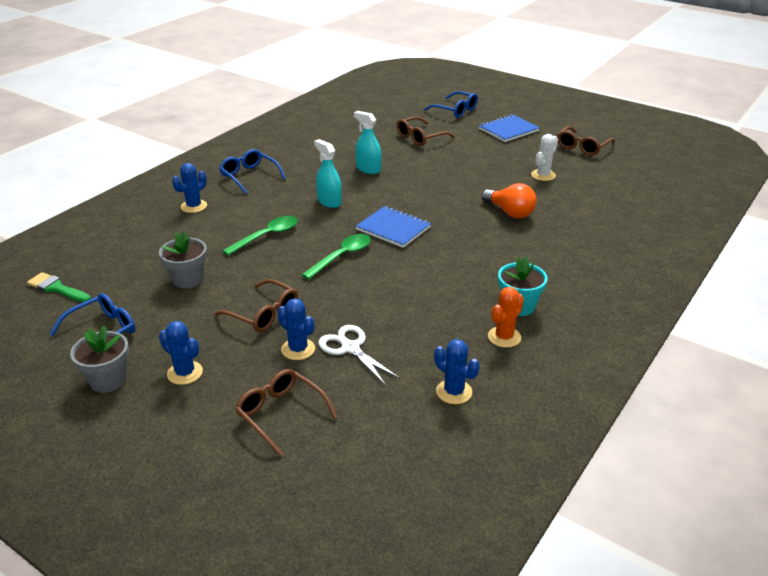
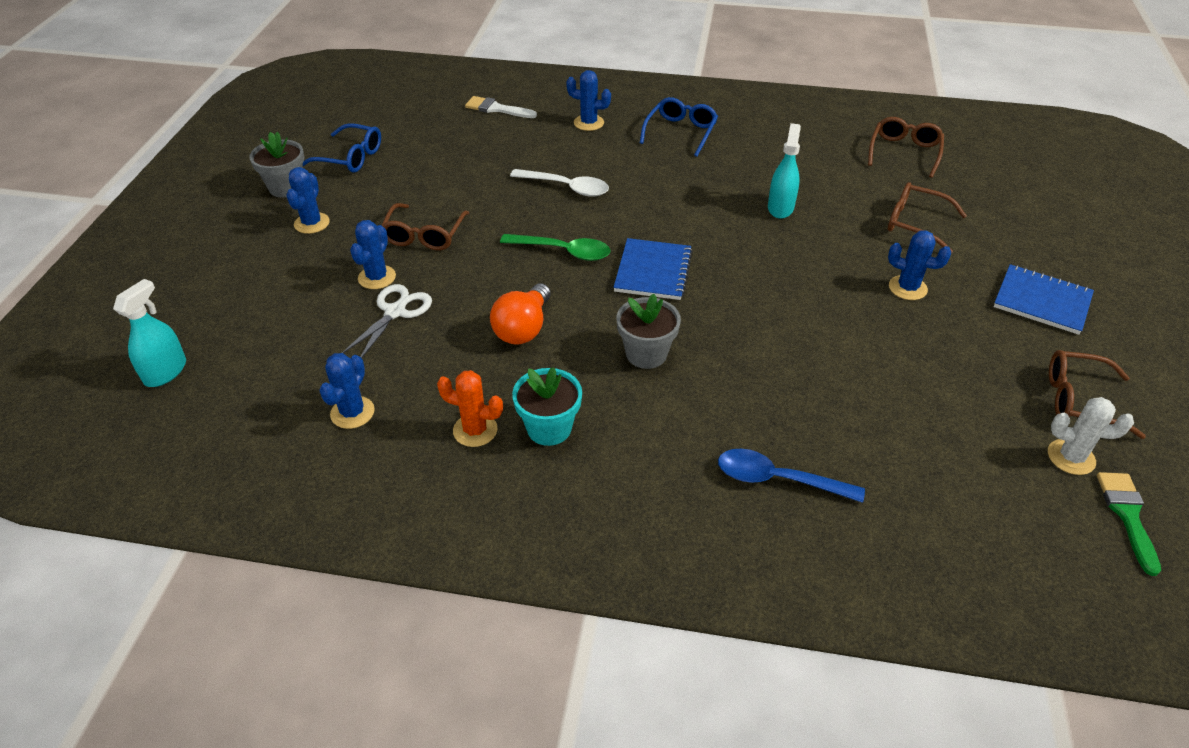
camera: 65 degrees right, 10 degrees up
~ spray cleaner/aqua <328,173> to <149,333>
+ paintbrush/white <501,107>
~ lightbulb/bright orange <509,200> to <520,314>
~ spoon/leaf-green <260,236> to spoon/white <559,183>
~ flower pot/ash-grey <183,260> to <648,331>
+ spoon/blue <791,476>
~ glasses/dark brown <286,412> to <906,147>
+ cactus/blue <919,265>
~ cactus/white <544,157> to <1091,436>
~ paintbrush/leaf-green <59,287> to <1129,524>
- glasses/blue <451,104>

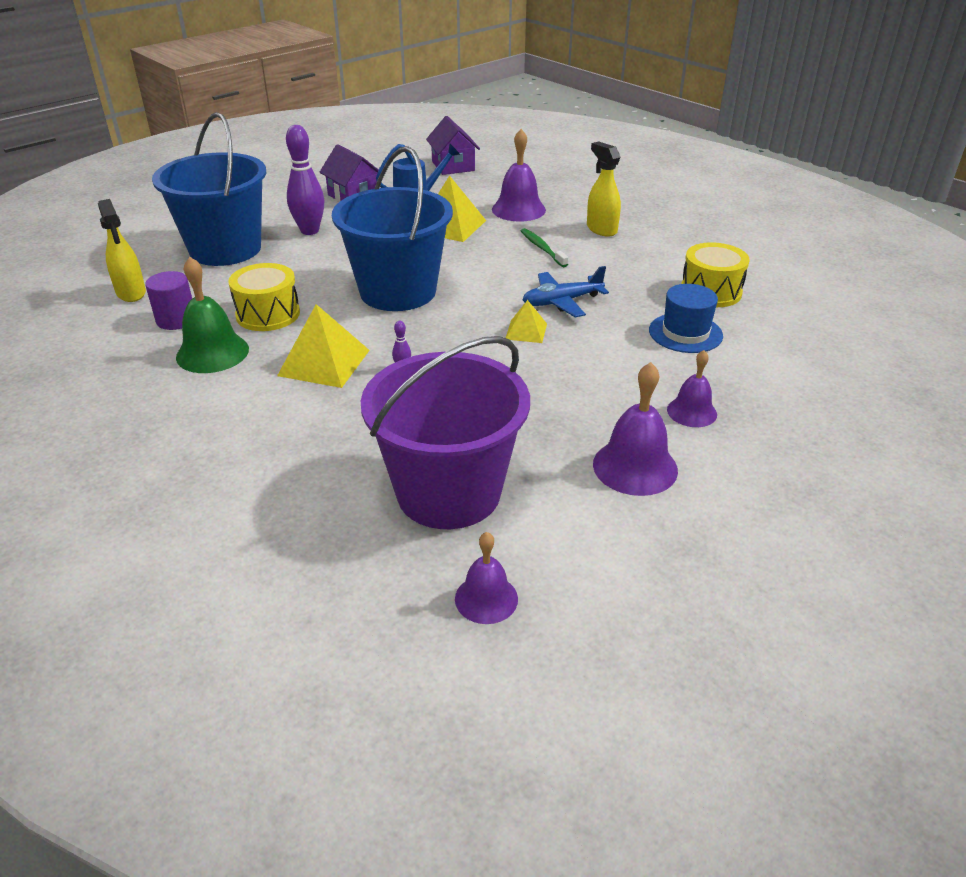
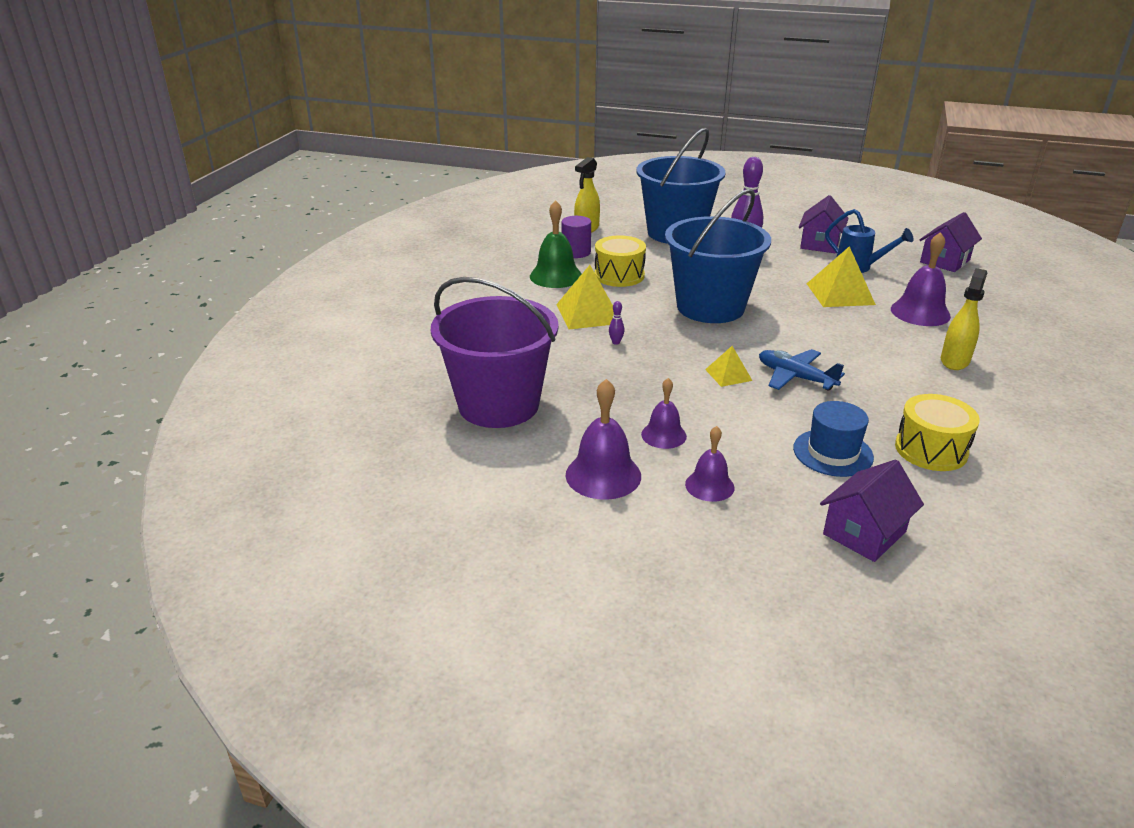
camera: 60 degrees right, 5 degrees down
~ school bell/violet <486,578> to <664,413>
+ cottage/violet <872,511>
- toothbrush/leaf-green <544,247>

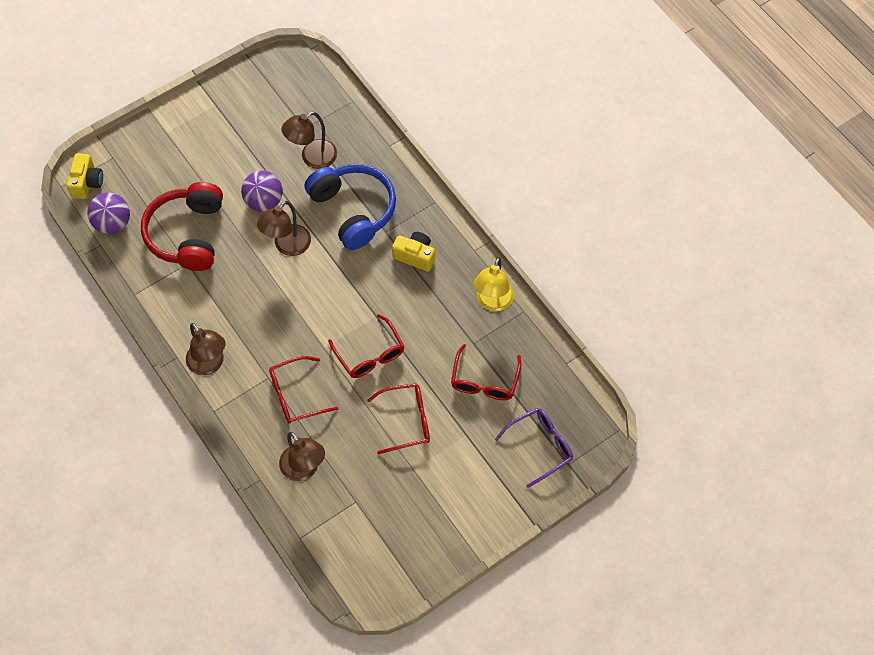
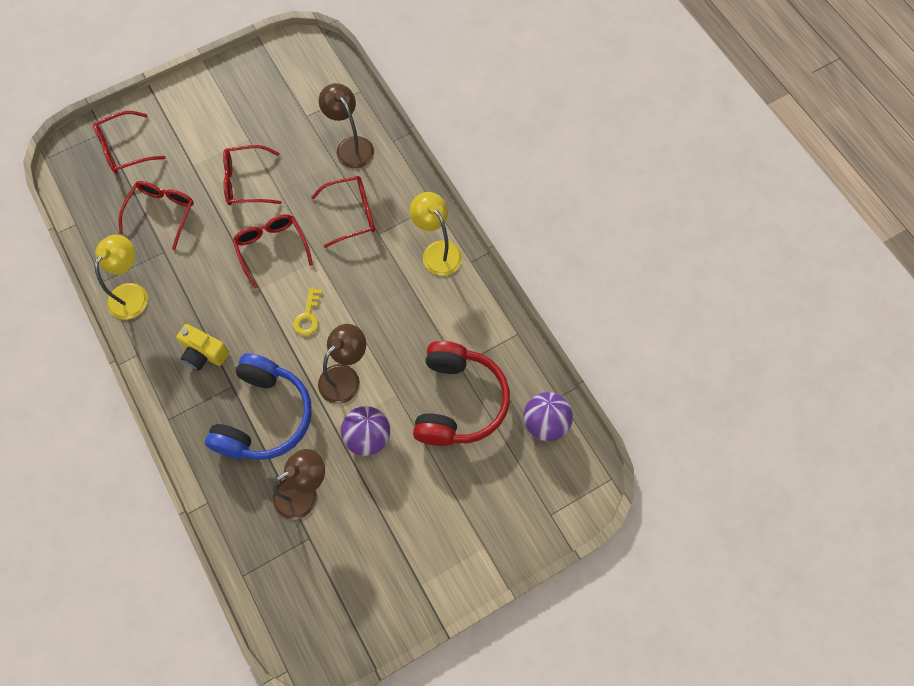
camera: 175 degrees left, 5 degrees up
~ glasses/violet <534,448> to glasses/crimson <129,142>
~ headphones/blue <350,207> = <258,406> 135 degrees counterclockwise
+ door key/yellow <307,312>
~ reading lamp/dark brown <206,349> to reading lamp/yellow <436,234>
- camera/yellow <85,176>

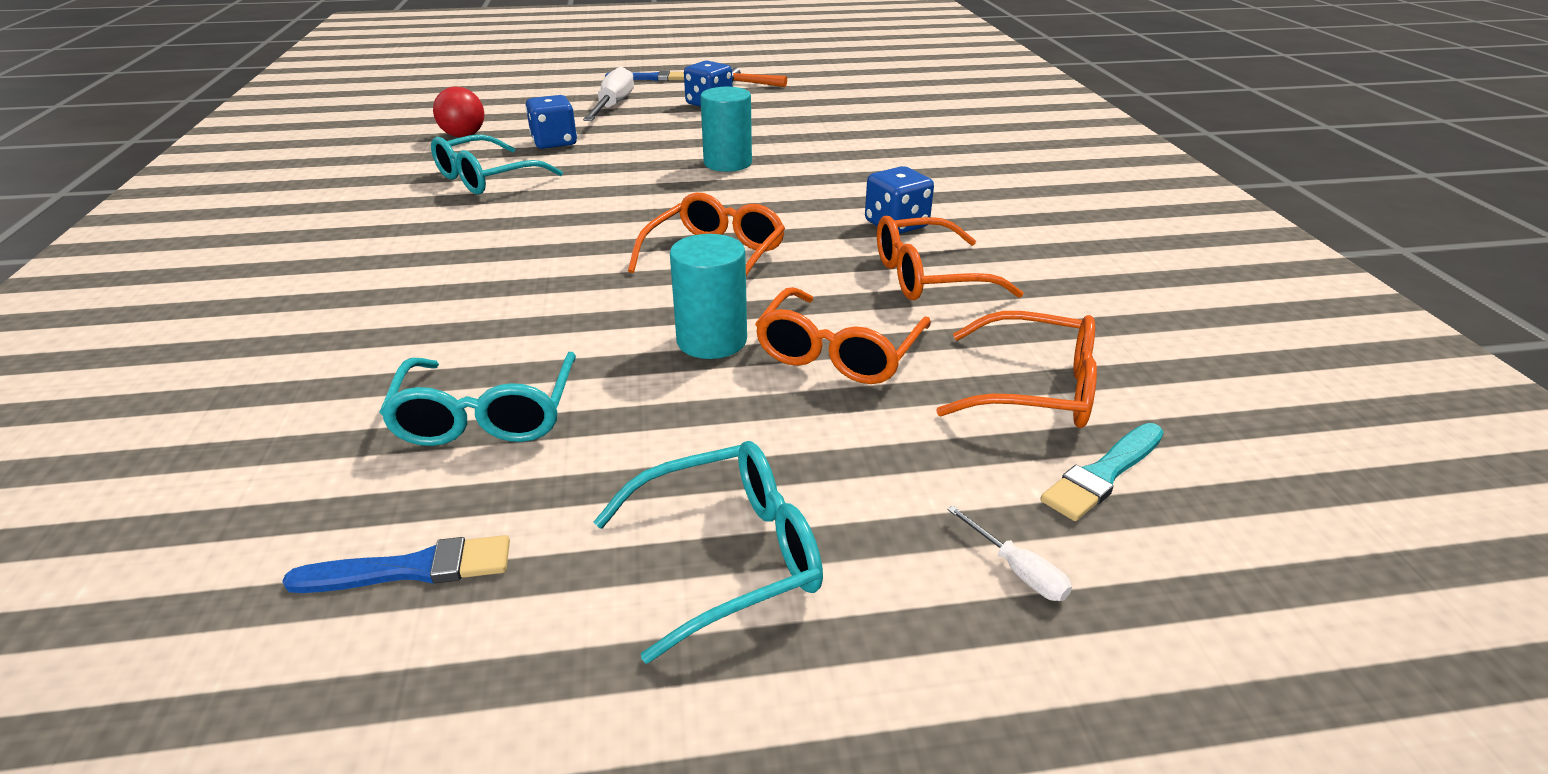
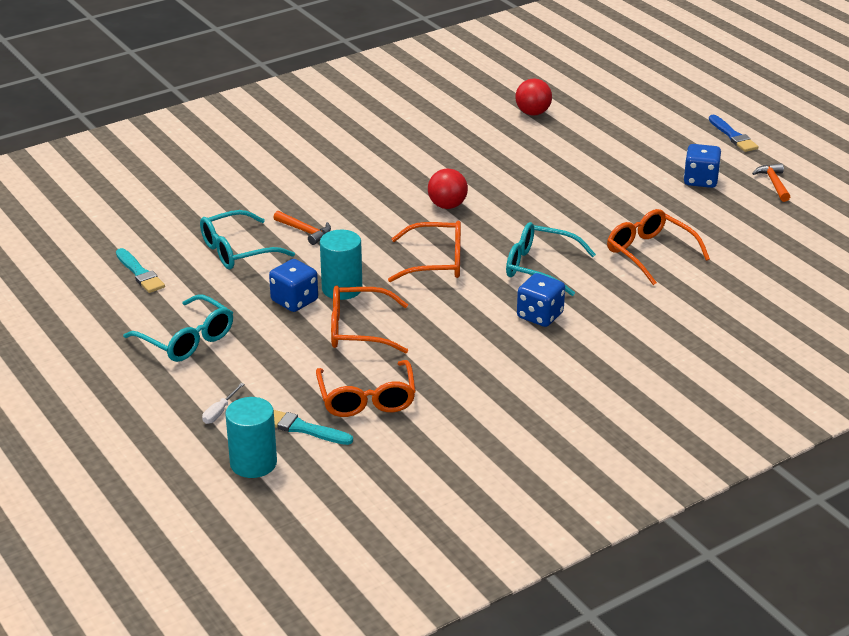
camera: 65 degrees right, 0 degrees up
~ paintbrush/blue <396,564> to paintbrush/aqua <140,270>
~ cylinder shape/aqua <726,129> to <251,437>
~ die/blue <551,122> to <293,285>
+ claw hammer/bright orange <302,228>
+ ball/crimson <448,189>
~ glasses/aqua <497,164> to <551,259>
~ glasses/bright orange <950,258> to <658,247>
- screwdriver/white <608,94>

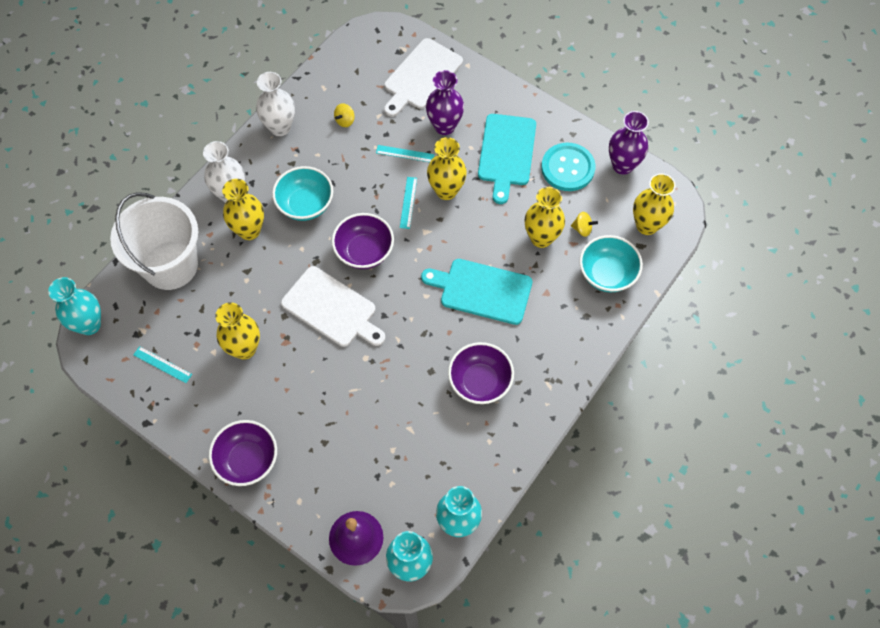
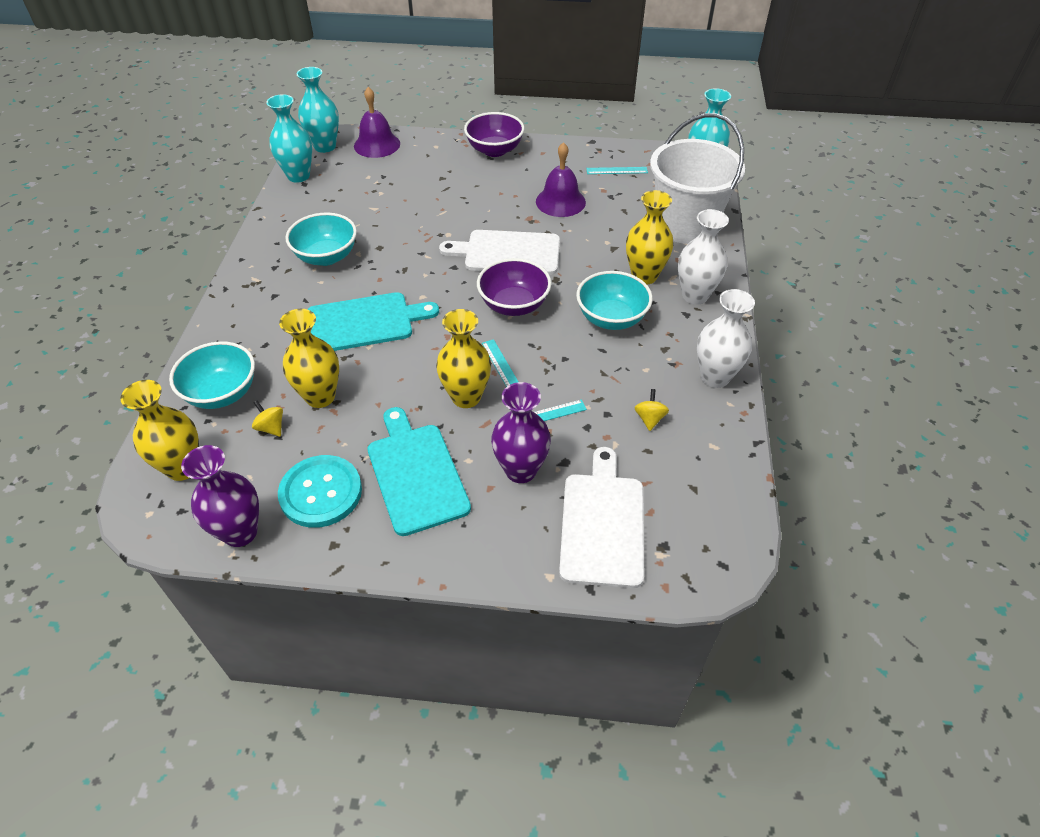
camera: 150 degrees right, 15 degrees down
~ spinning top/yellow <584,224> = <267,419> 60 degrees clockwise
~ serving bowl/violet <481,373> to serving bowl/aqua <321,239>
~ tall vase/yellow <237,331> to school bell/violet <561,179>

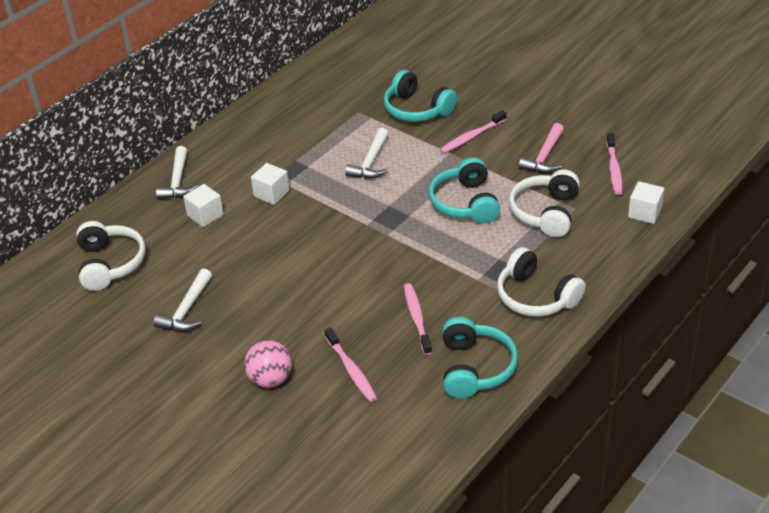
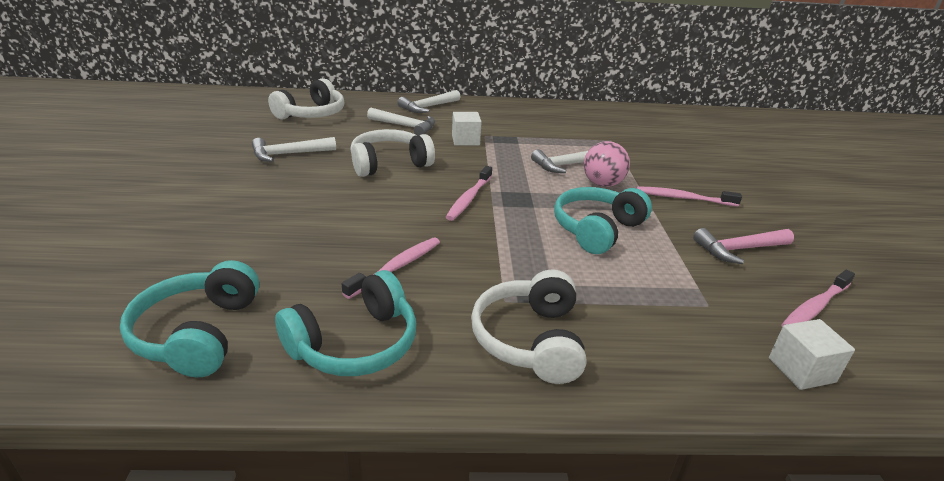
camera: 45 degrees right, 10 degrees down
~ headphones/aqua <420,96> to <189,318>
~ headphones/white <544,203> to <392,153>
~ solid cube/white <203,205> to claw hammer/white <401,122>
~ toothbrush/pink <351,364> to <469,193>
~ ball/pink <268,364> to <607,164>

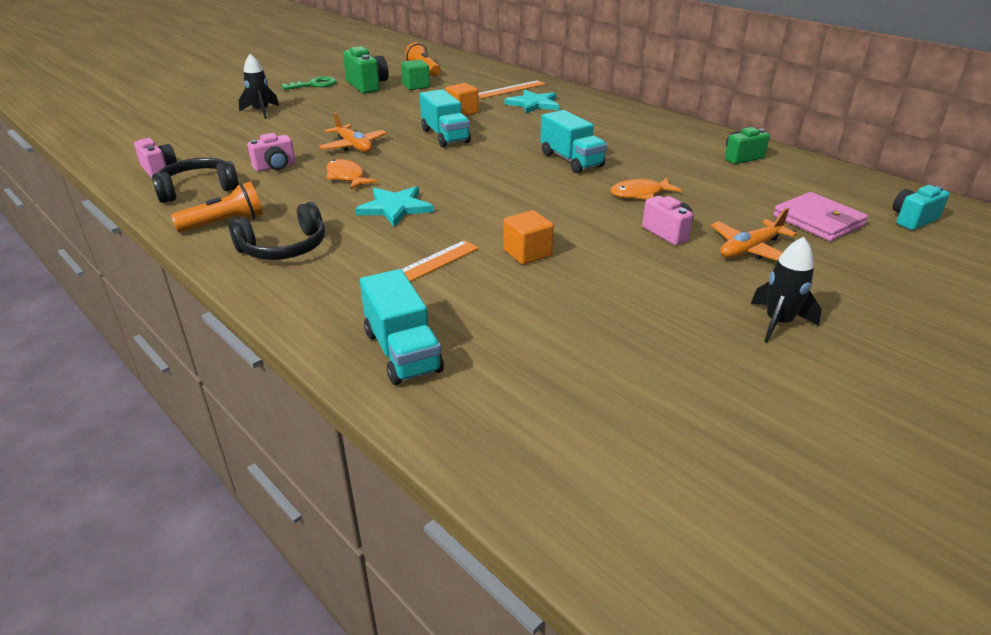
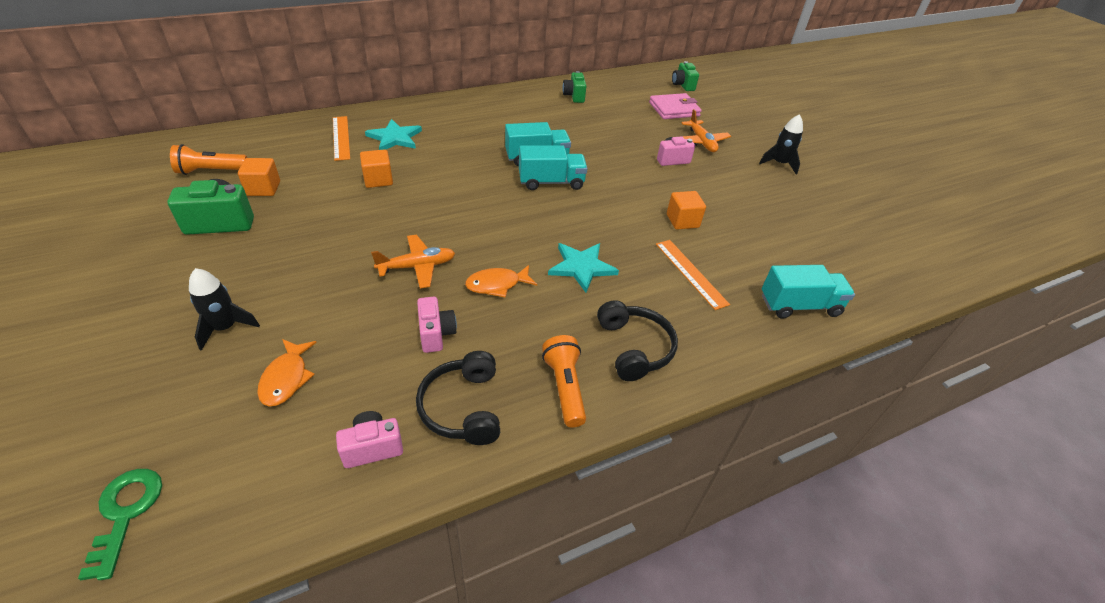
camera: 75 degrees left, 10 degrees up
~ door key/leaf-green <309,83> to <120,524>
~ solid cube/leaf-green <415,75> to solid cube/bright orange <259,177>
~ fish/bright orange <646,188> to <287,372>
~ truck/aqua <445,118> to <553,167>
~ camera/aqua <921,207> to camera/leaf-green <685,76>

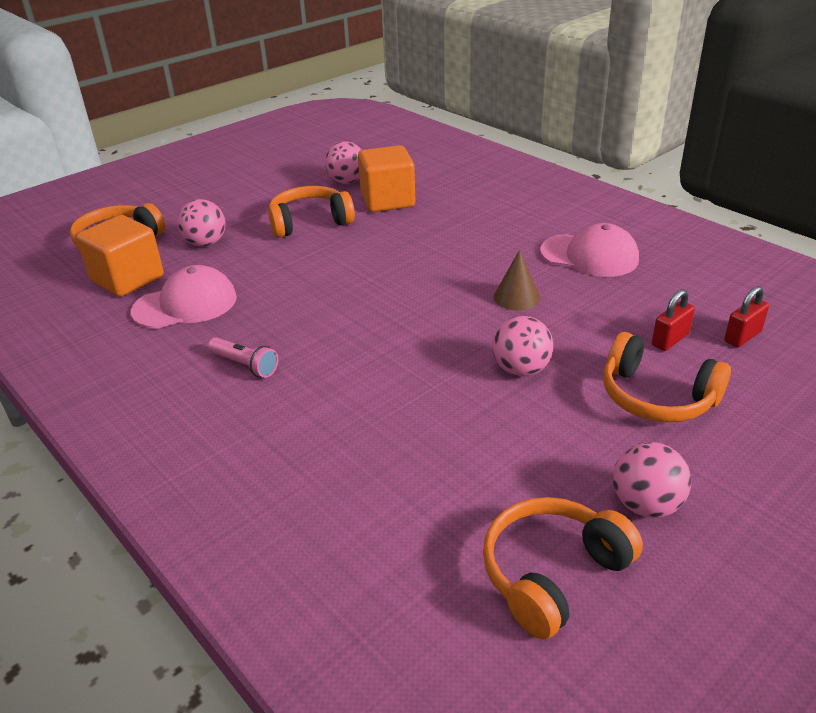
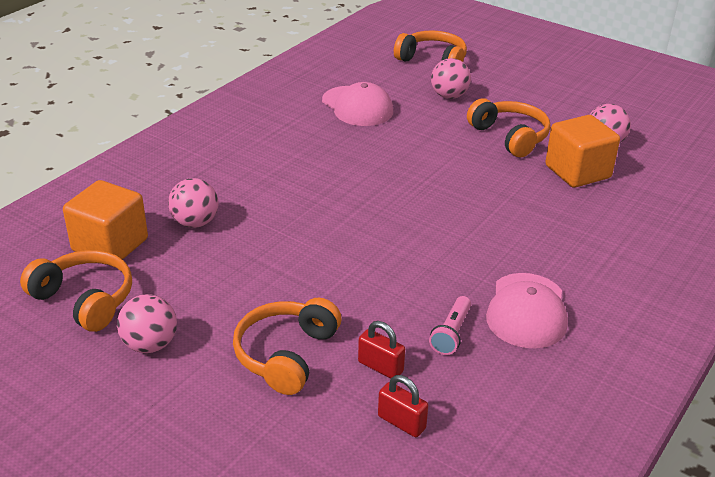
camera: 75 degrees right, 0 degrees up
~ solid cube/bright orange <120,256> to <105,220>
~ ball/pink <522,346> to <193,203>
~ flashlight/pink <243,357> to <450,325>
- solid cone/dark brown <517,280>

